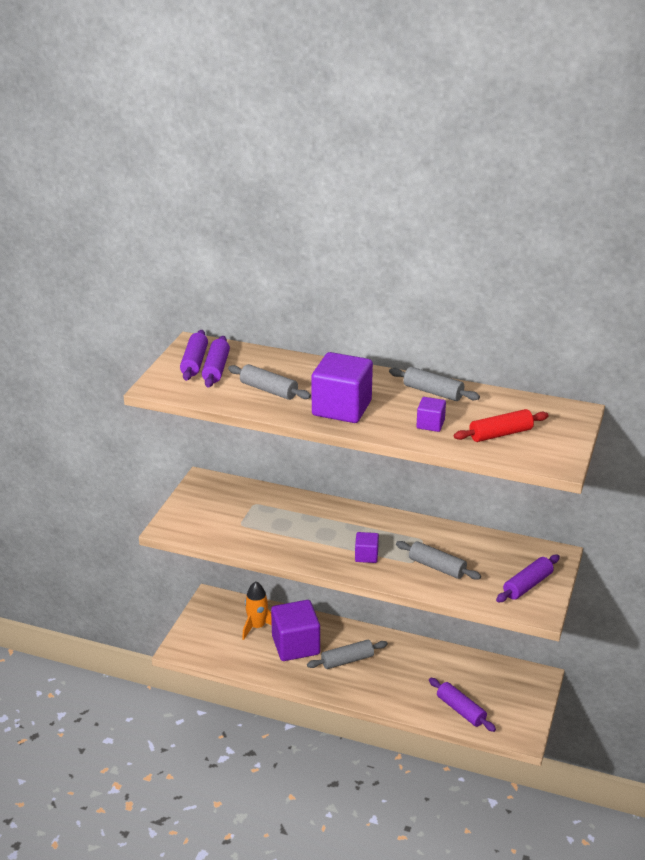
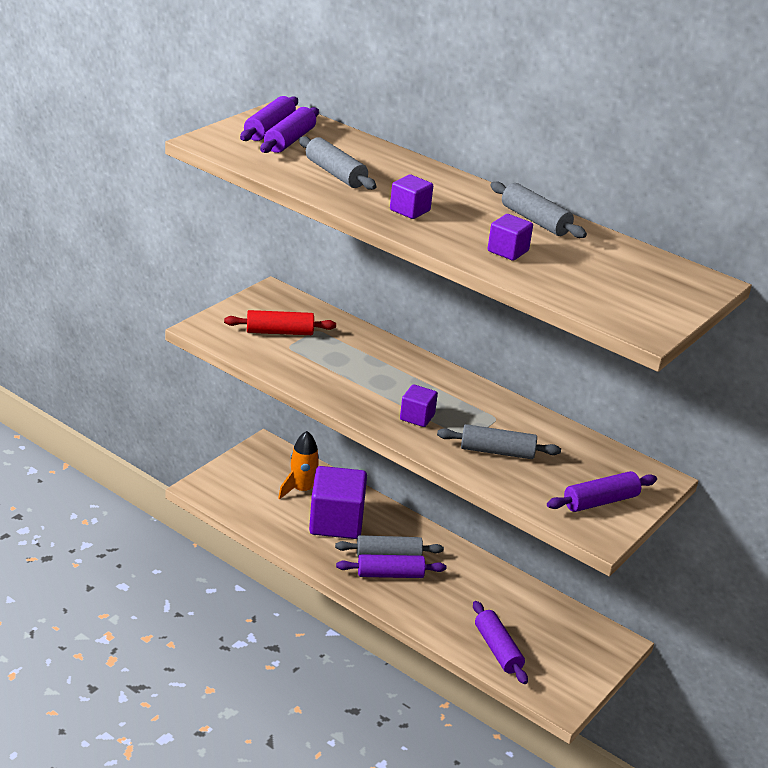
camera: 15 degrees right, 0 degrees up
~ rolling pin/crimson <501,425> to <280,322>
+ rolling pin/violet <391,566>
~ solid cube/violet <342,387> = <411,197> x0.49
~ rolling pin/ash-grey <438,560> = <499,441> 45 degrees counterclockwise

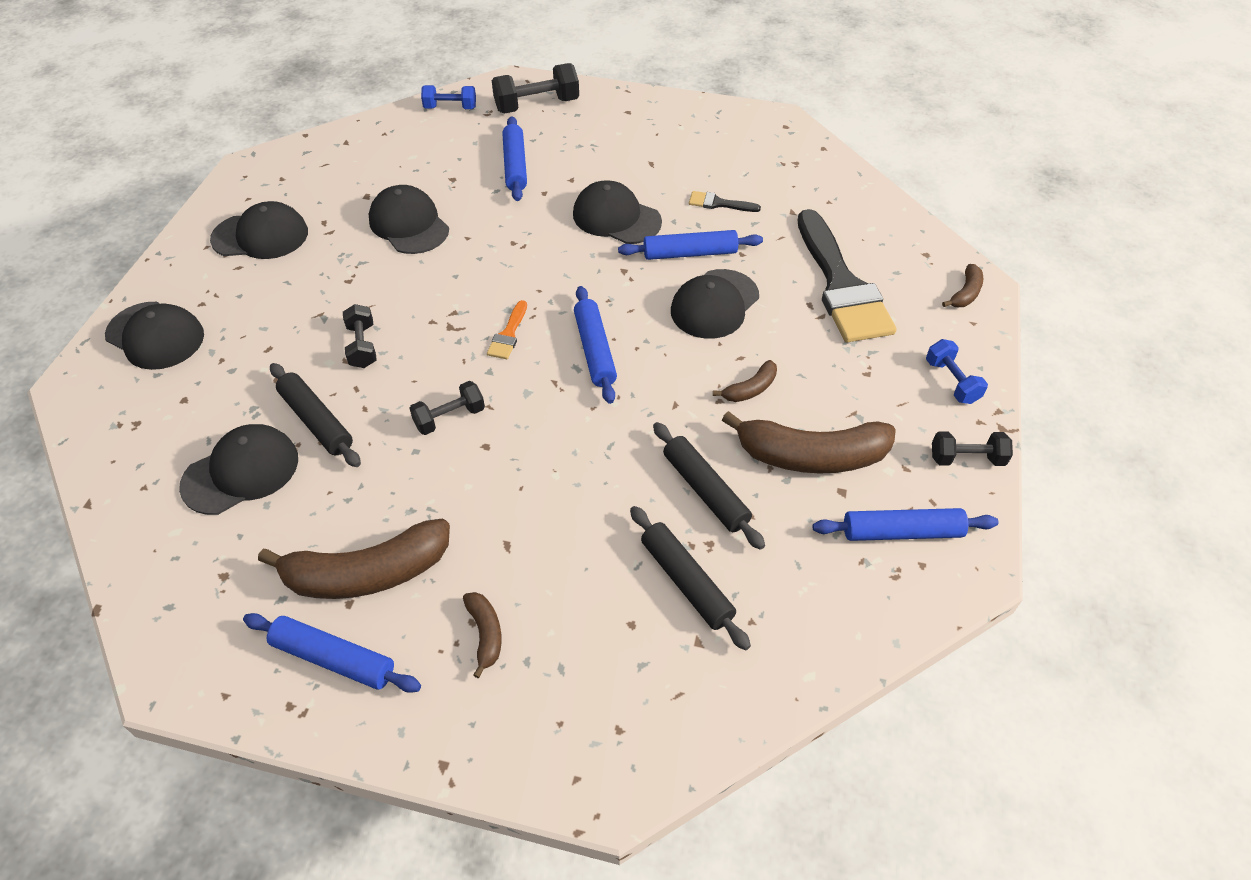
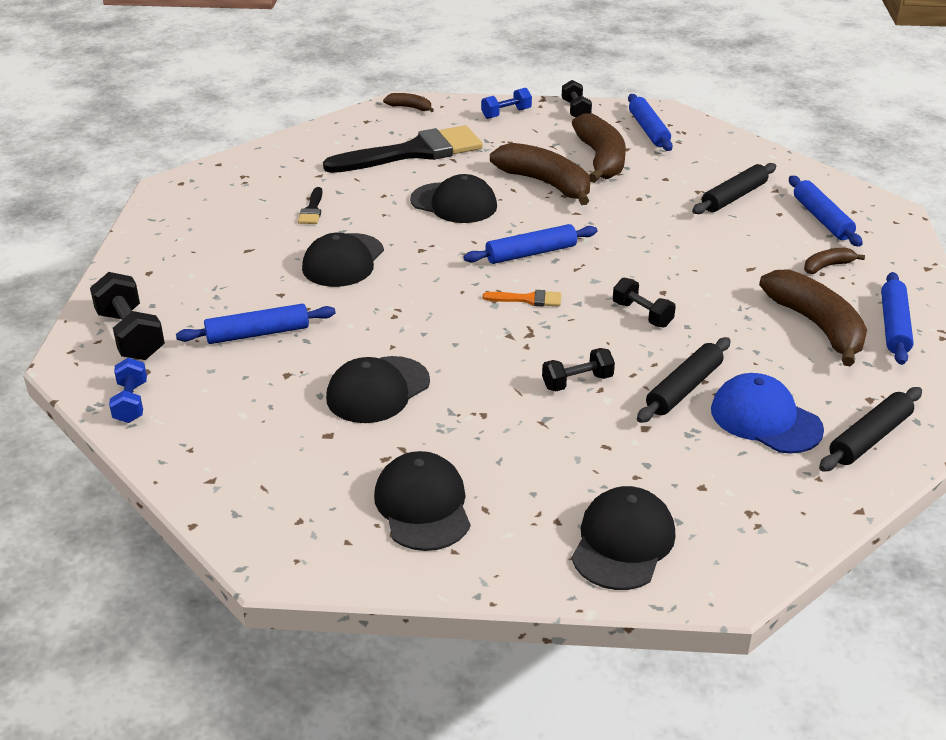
camera: 100 degrees left, 15 degrees down
~ banana/dark brown <745,381> = <540,174> x2.12
~ peaked cap/black <238,469> to peaked cap/blue <767,413>
~ rolling pin/blue <690,245> to <826,211>
~ rolling pin/black <709,486> to <870,429>

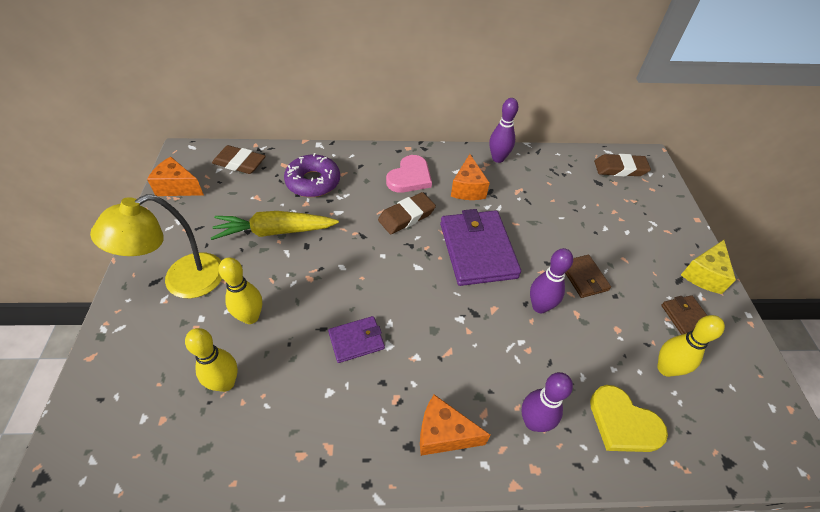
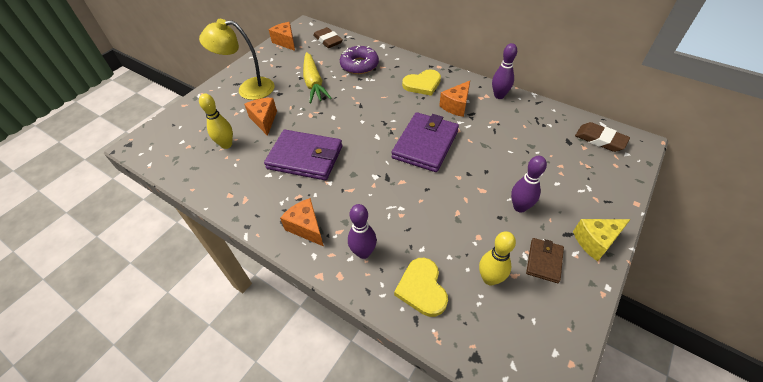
camera: 40 degrees right, 0 degrees up
~ bowling pin/yellow <240,290> to cheese wedge/bright orange <260,117>
~ card wallet/violet <356,339> = <303,155> x1.95
~ carrot/yellow <275,225> = <317,77> 135 degrees counterclockwise
~ love heart/pink <409,174> to love heart/yellow <421,82>
~ bowling pin/violet <551,280> to <529,184>
- gum eraser/dark brown <407,213>
- card wallet/dark brown <588,276>

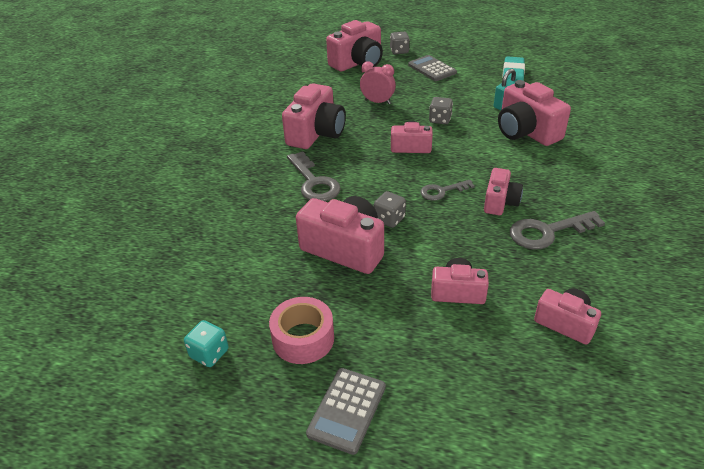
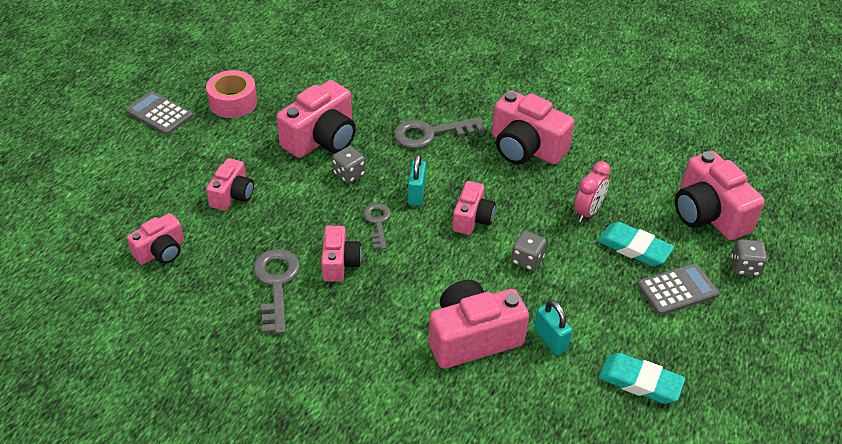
camera: 100 degrees right, 5 degrees up
~ camera/pink <503,191> = <341,254> 120 degrees counterclockwise
+ lock/aqua <417,180>
+ gum eraser/aqua <636,244>
- die/aqua <206,343>

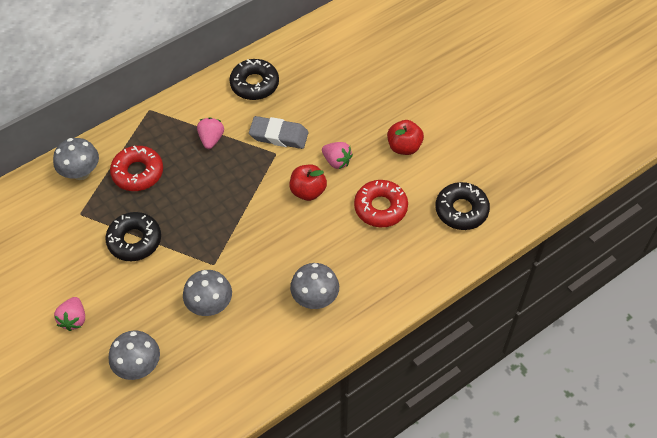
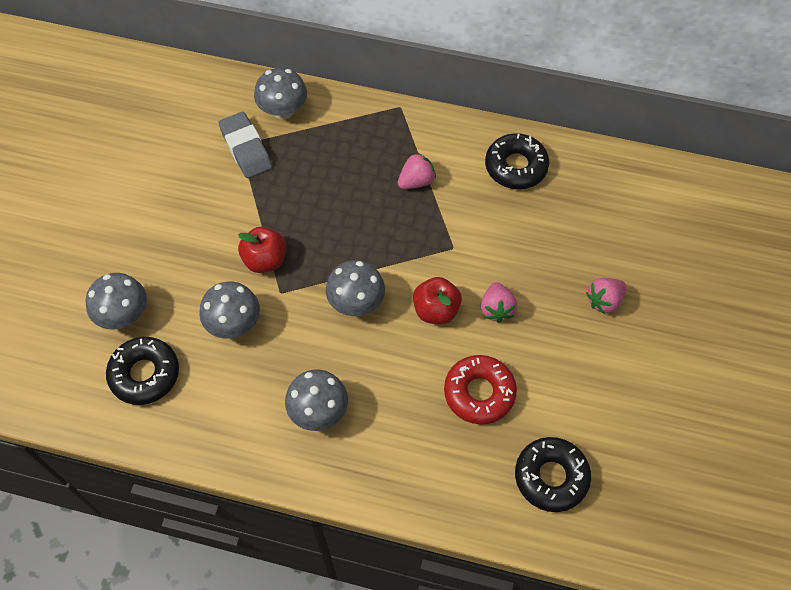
camera: 50 degrees right, 5 degrees up
~ doughnut/black <133,236> to <142,371>
~ gum eraser/ash-grey <279,132> to <245,145>
~ toy apple/crimson <405,137> to <262,250>
+ mushroom/ash-grey <355,288>
~ toy strawberry/pink <69,314> to <606,296>
- doughnut/crimson <136,168>

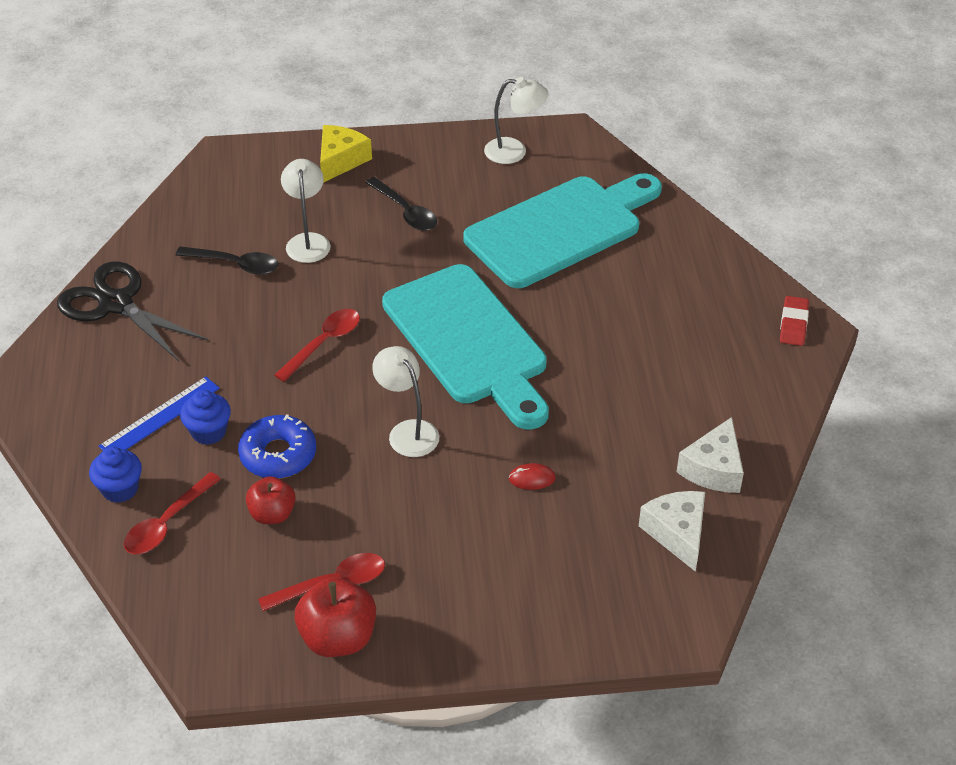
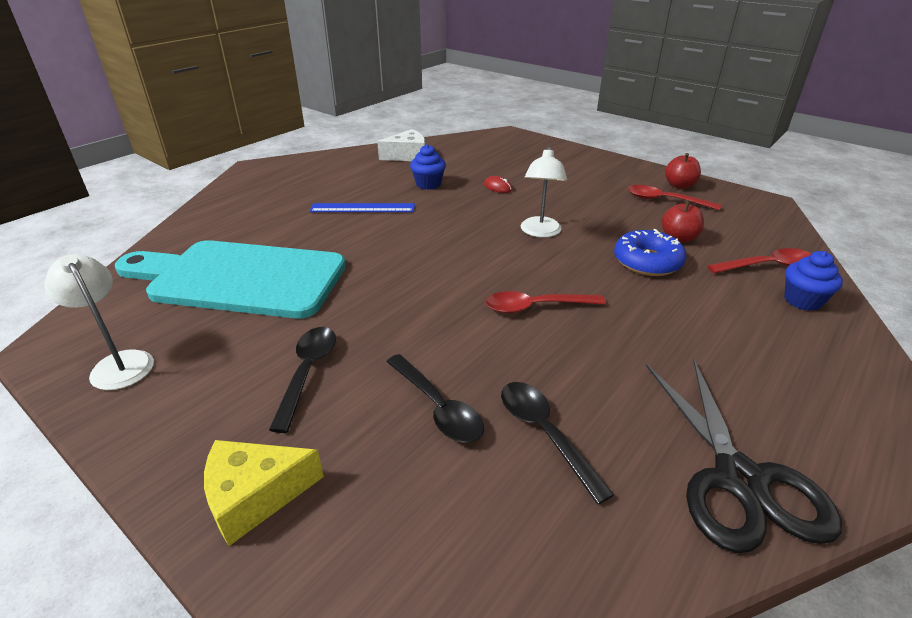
camera: 135 degrees left, 10 degrees down
~ ruler/blue <159,413> to <362,207>
~ reading lamp/white <306,211> to spoon/black <435,398>
~ cupcake/blue <205,417> to <428,167>
~ toy apple/crimson <335,617> = <683,171> x0.65
- bread board/aqua <465,347>
- cheese wedge/white <672,531>
- gum eraser/crimson <794,321>

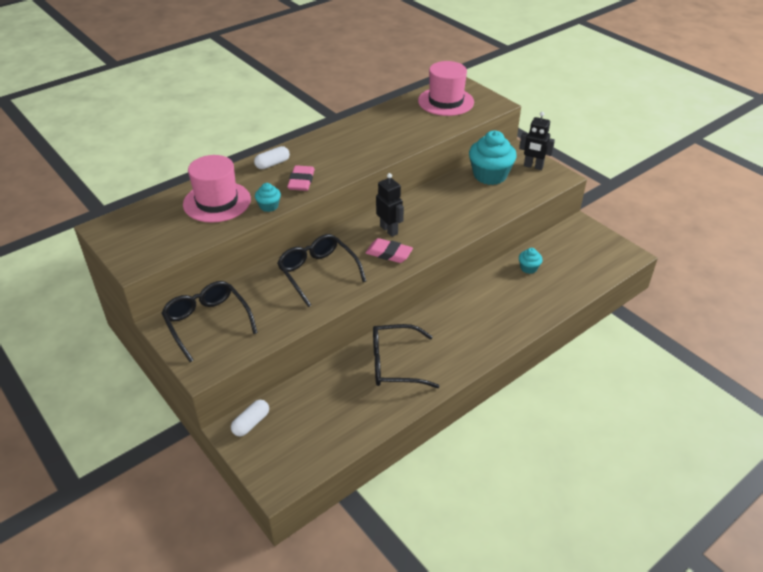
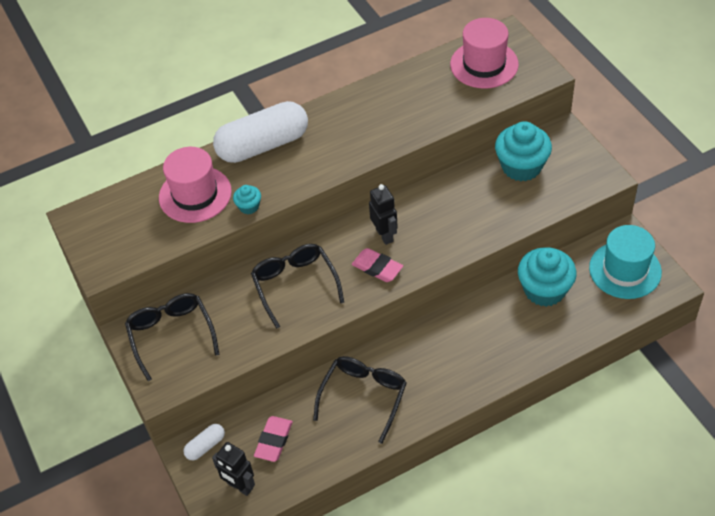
camera: 15 degrees right, 10 degrees up
~ toy robot/black <537,141> to <233,469>
~ pill/white <272,157> = <260,132> x2.29
~ gum eraser/pink <301,178> to <273,439>
~ glasses/black <406,356> = <360,400> 105 degrees clockwise
~ cupcake/aqua <531,261> = <547,277> x2.10
+ hat/aqua <625,262>

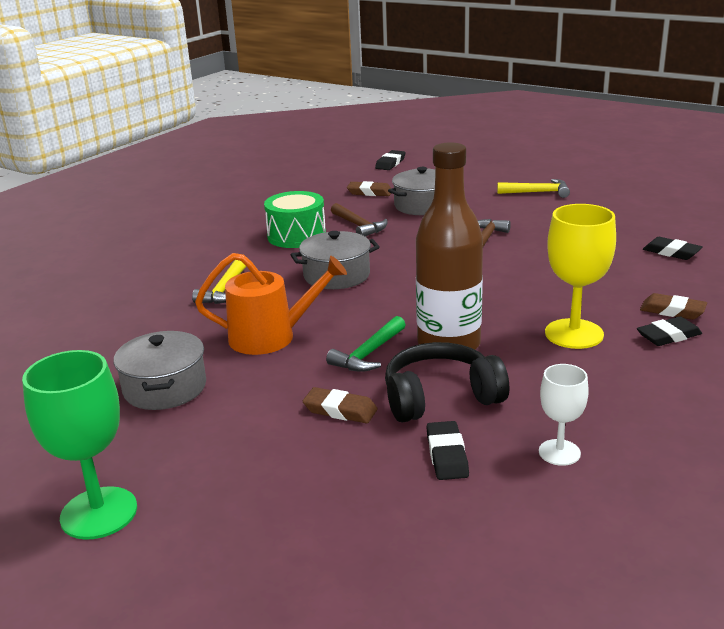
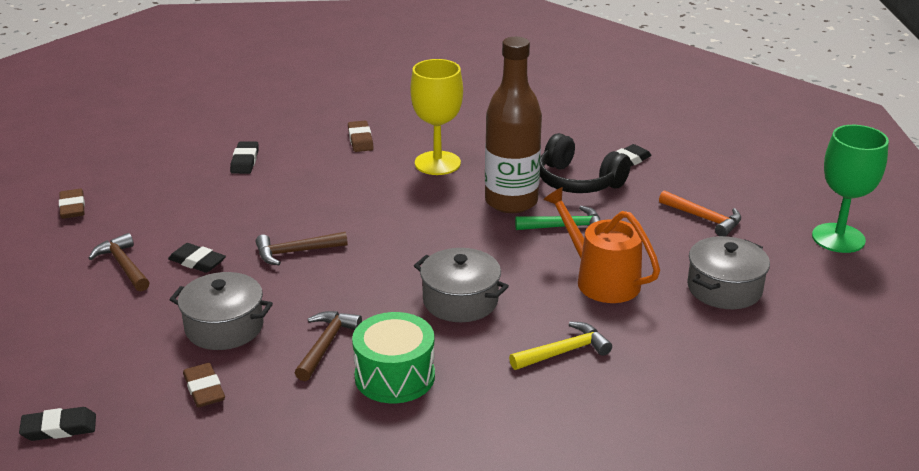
camera: 130 degrees left, 5 degrees up
~ gum eraser/dark brown <340,405> to <72,204>
~ claw hammer/yellow <533,188> to claw hammer/dark brown <119,262>
~ gum eraser/black <669,331> to <197,258>
+ claw hammer/bright orange <700,213>
- chalice/white <564,415>

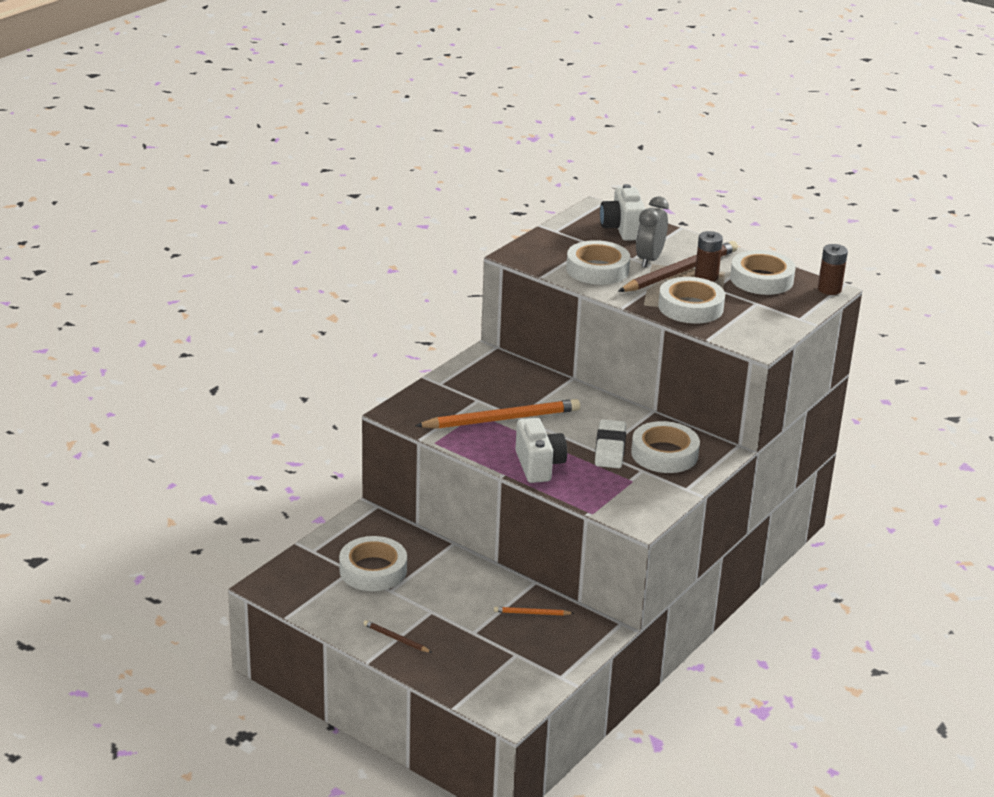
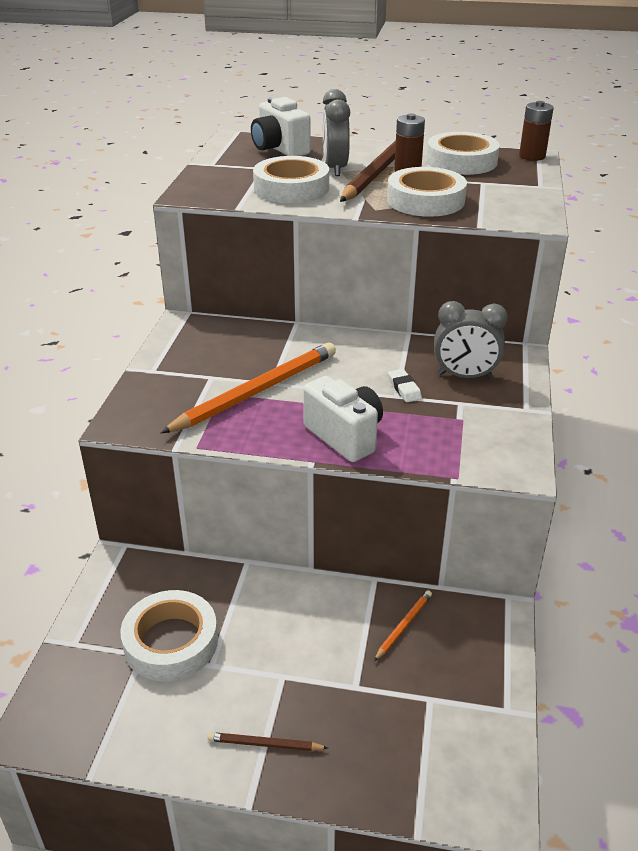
camera: 25 degrees left, 5 degrees up
~ wooden pencil/bright orange <534,611> = <403,625> 150 degrees clockwise
~ gum eraser/white <610,443> = <405,385> x0.54
~ tape/white <665,447> to bedside clock/ash-grey <471,340>

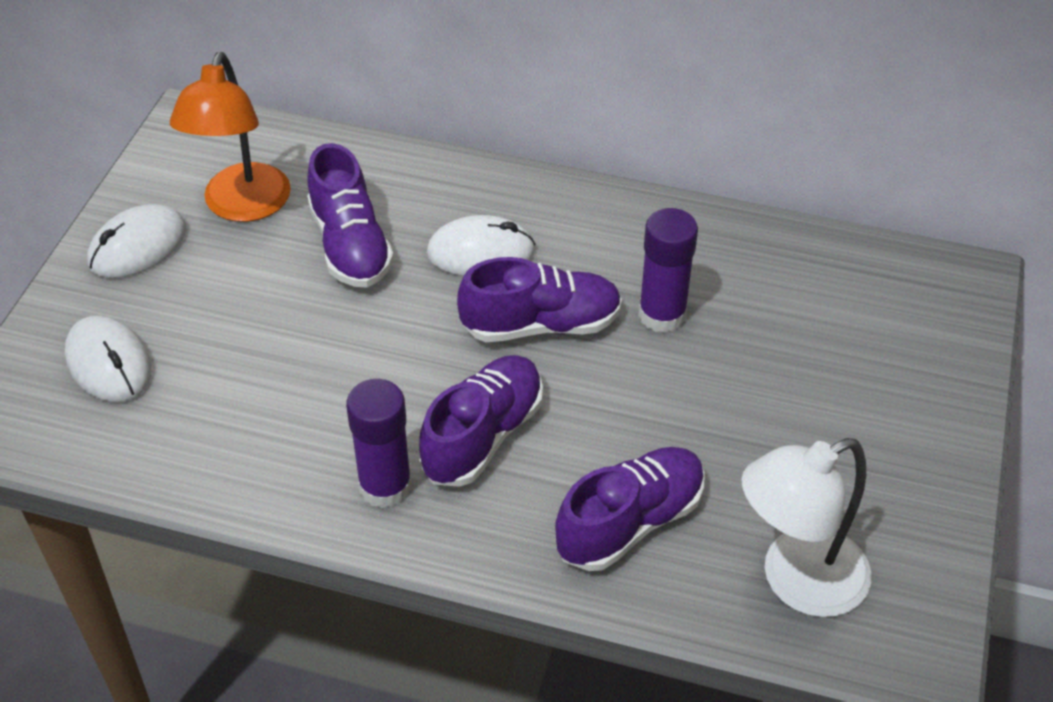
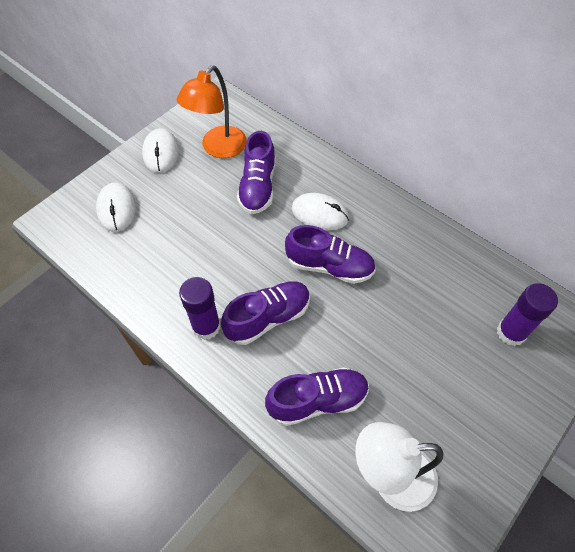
camera: 25 degrees right, 10 degrees up
~ computer mouse/white <137,241> = <160,150> 75 degrees counterclockwise
~ glue/violet <668,270> to <527,314>

